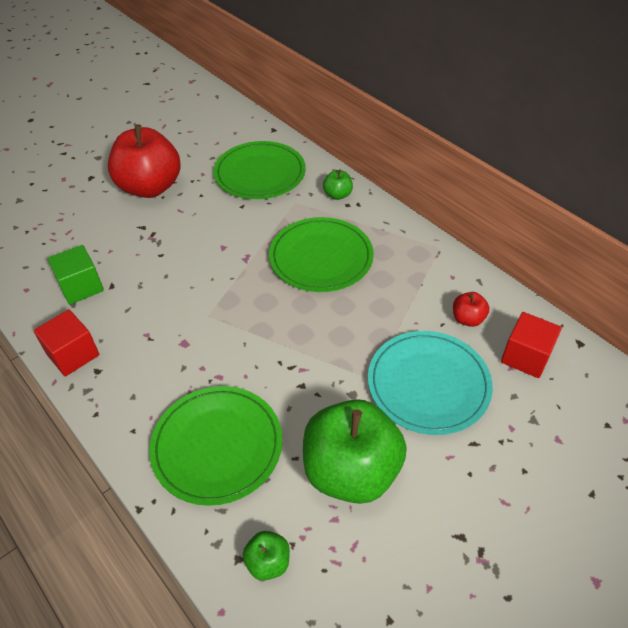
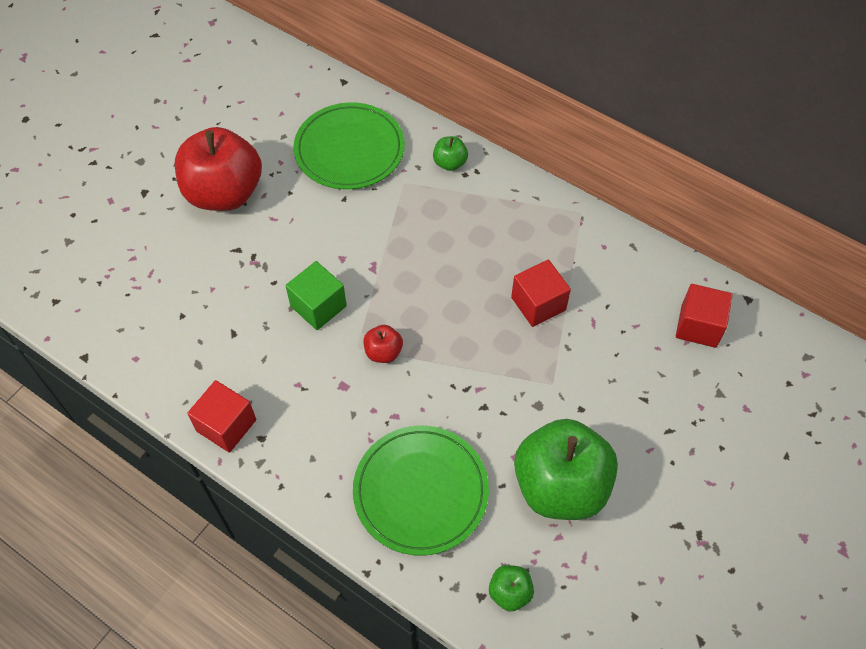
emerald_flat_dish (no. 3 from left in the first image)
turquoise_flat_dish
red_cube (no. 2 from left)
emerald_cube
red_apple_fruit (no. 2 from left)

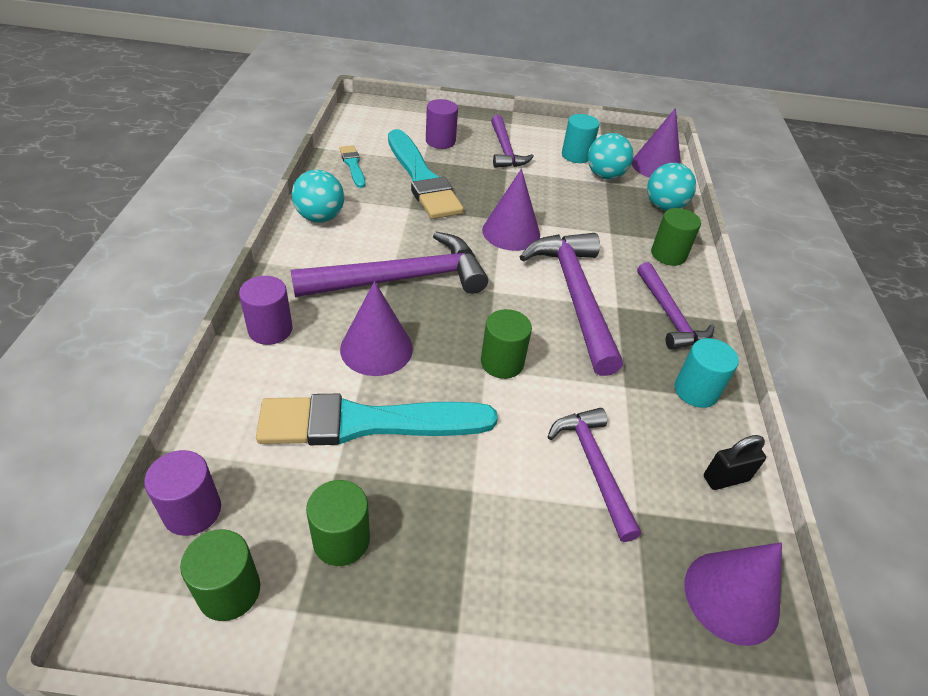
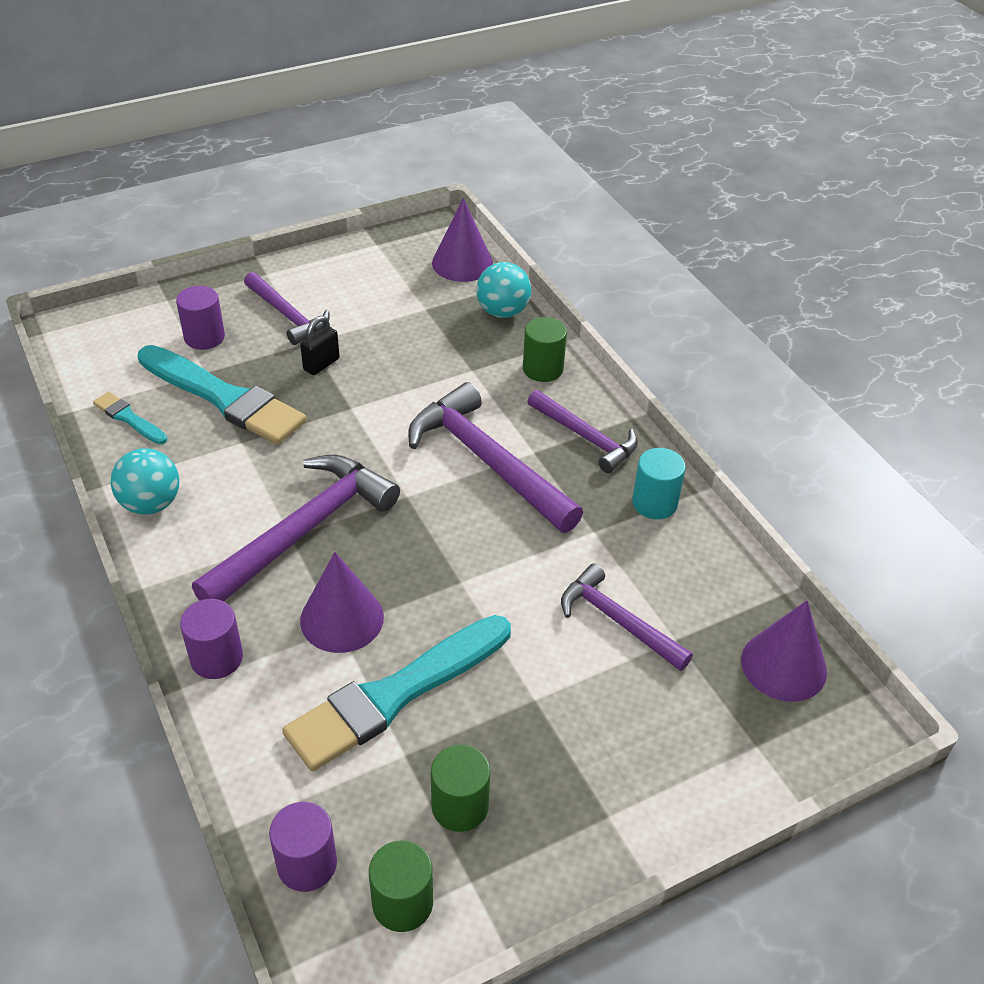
emerald_cylinder (no. 3 from left in the first image)
purple_solid_cone (no. 2 from left in the first image)
turquoise_cylinder (no. 1 from left in the first image)
turquoise_ball (no. 2 from left in the first image)
jet-black_lock

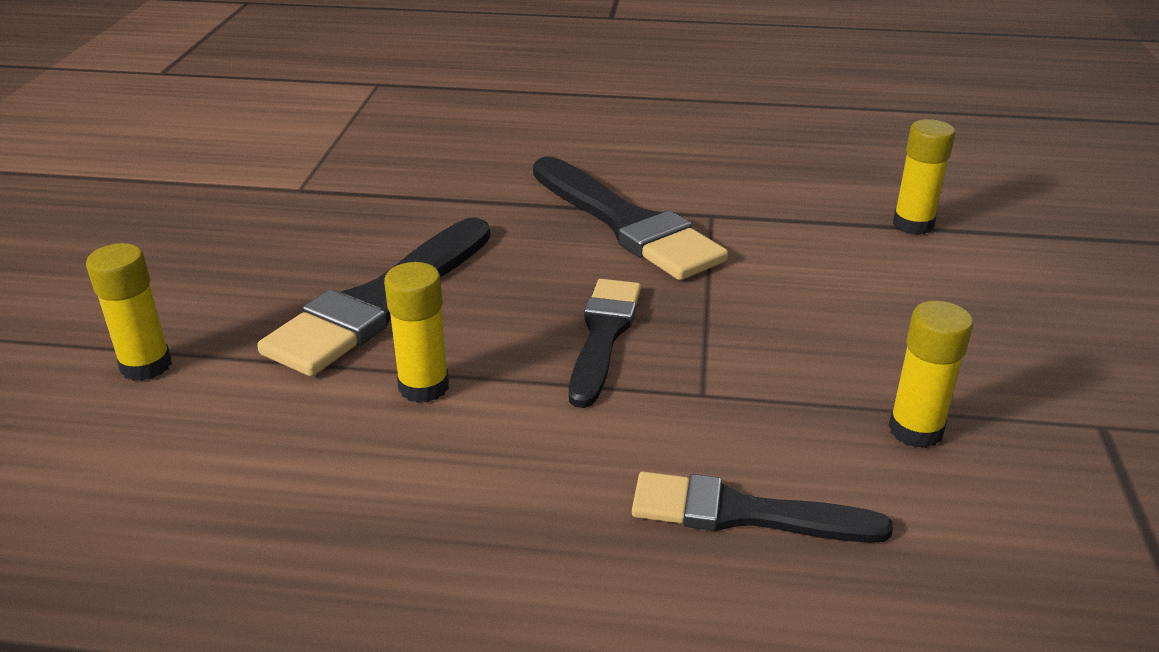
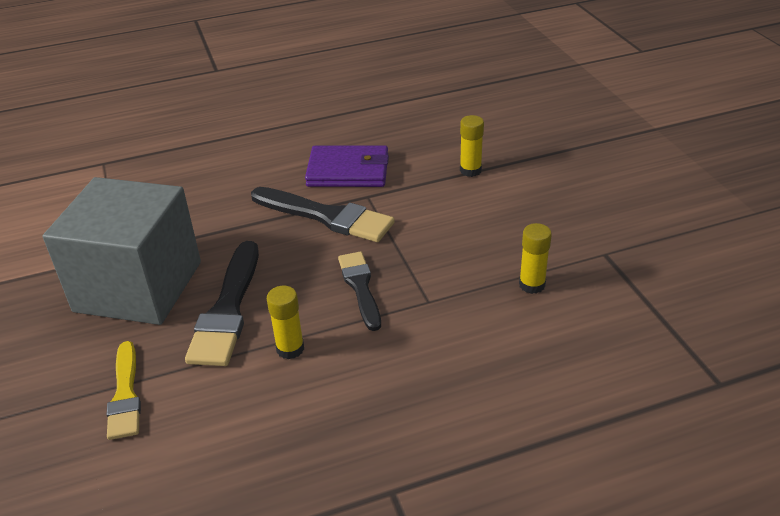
jet-black_paintbrush (no. 4 from left in the first image)
ash-grey_cube
purple_billfold
bright_yellow_paintbrush

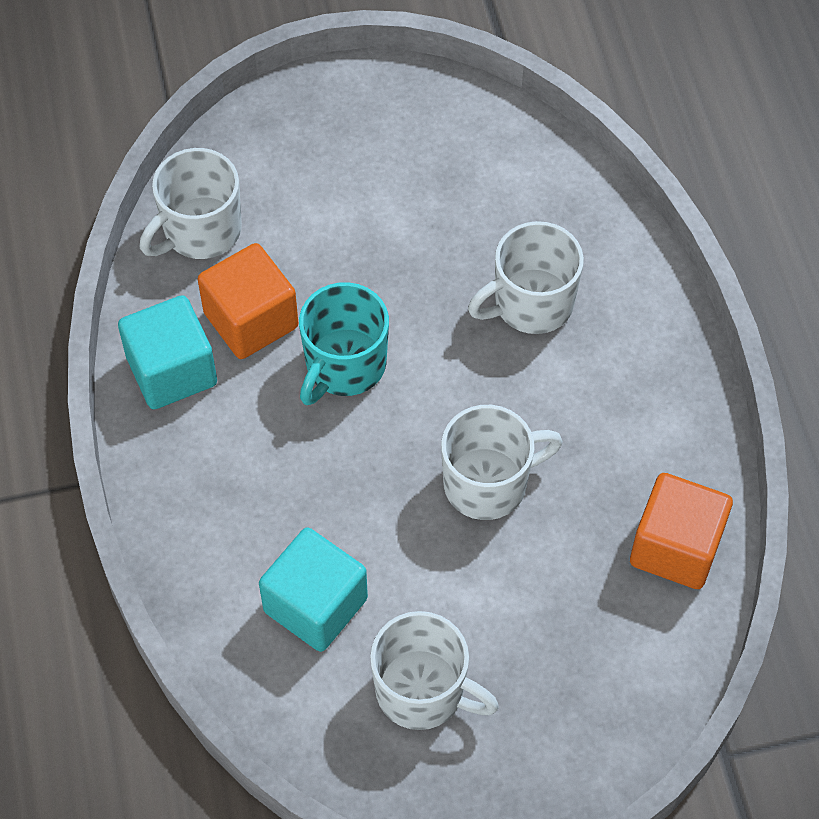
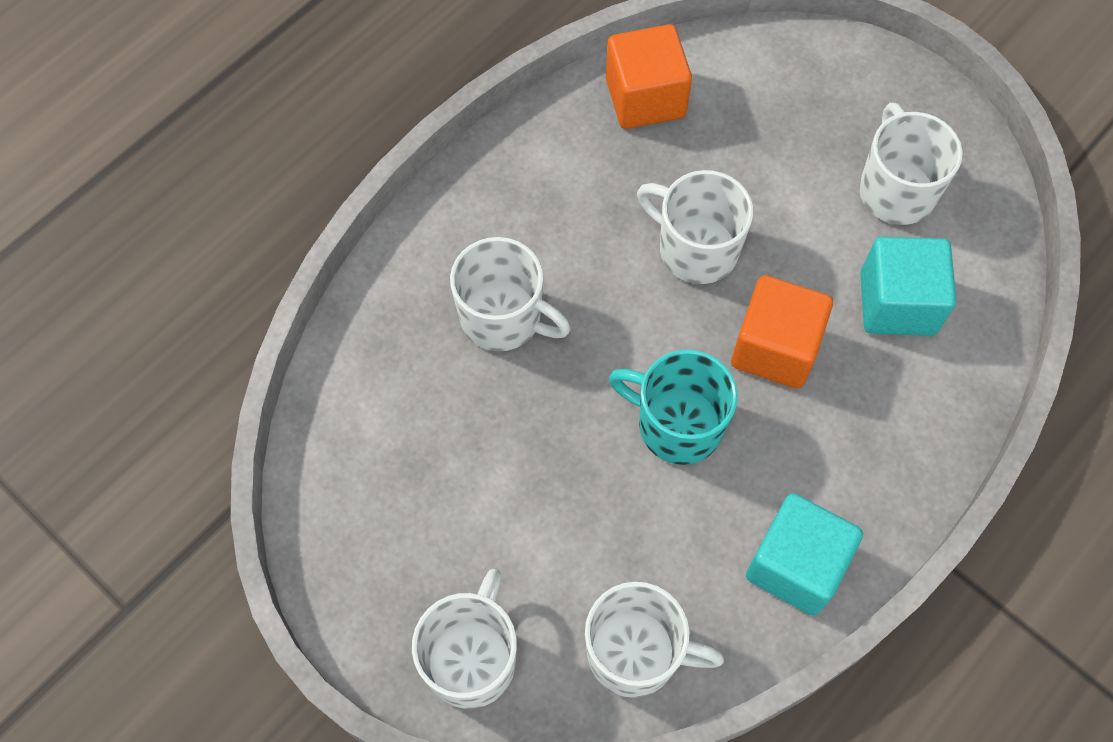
snow-white_coffee_mug (no. 1 from left)
bright_orange_cube (no. 2 from left)
turquoise_coffee_mug

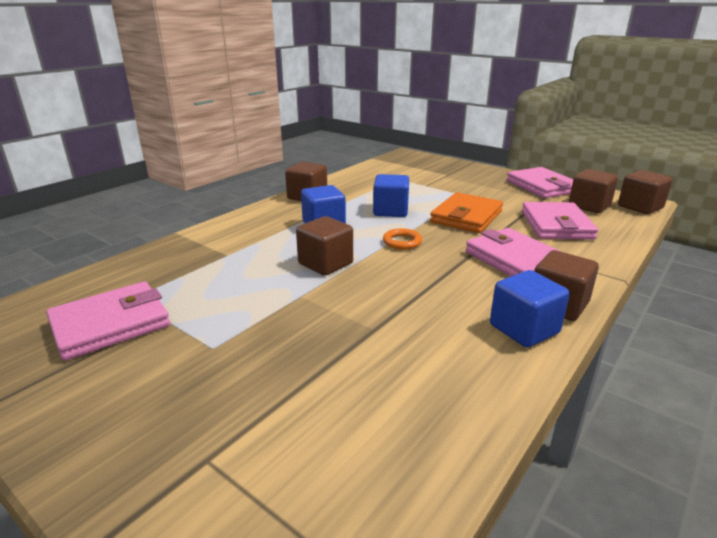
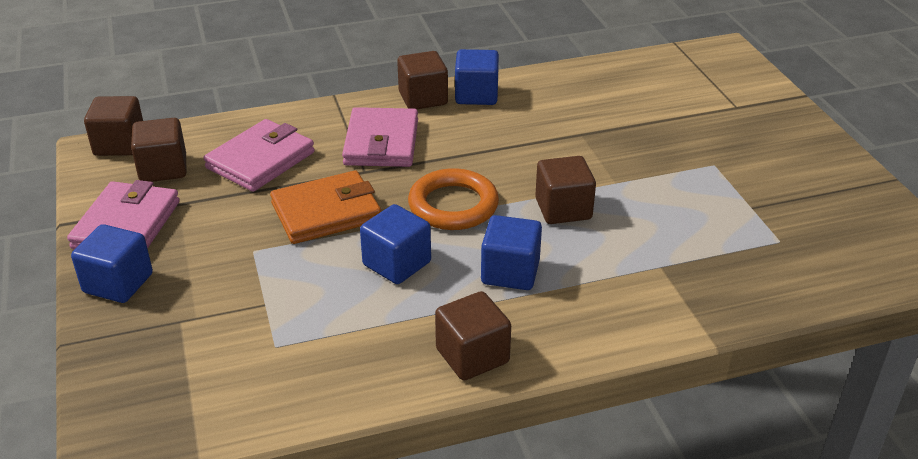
rose-pink_billfold (no. 1 from left in the first image)
blue_cube (no. 1 from left)
bright_orange_hoop

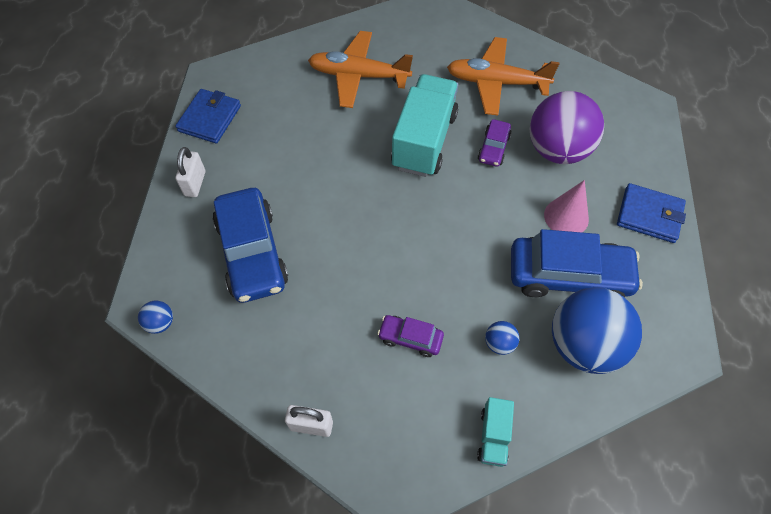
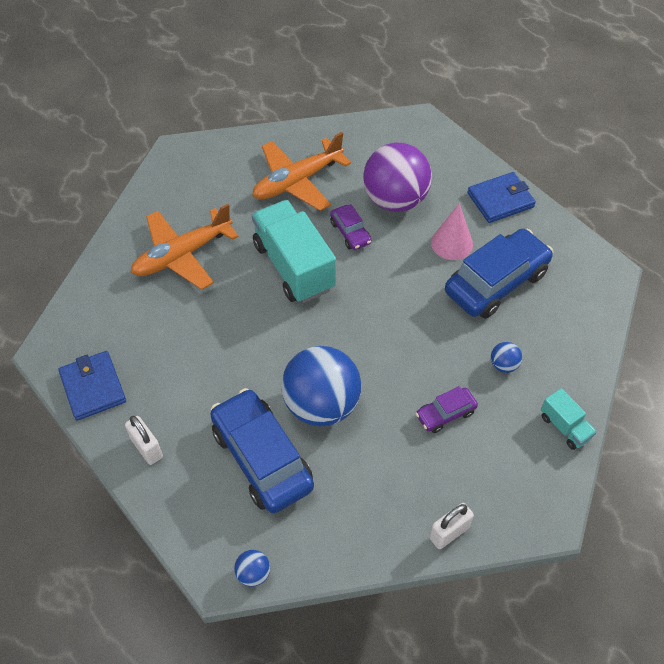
blue_ball (no. 2 from left)
blue_car (no. 1 from left)

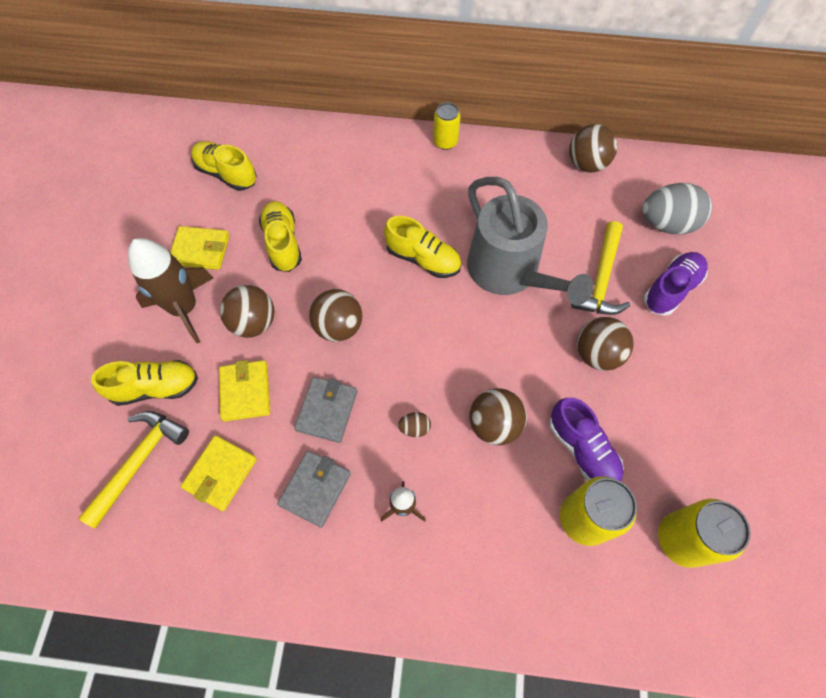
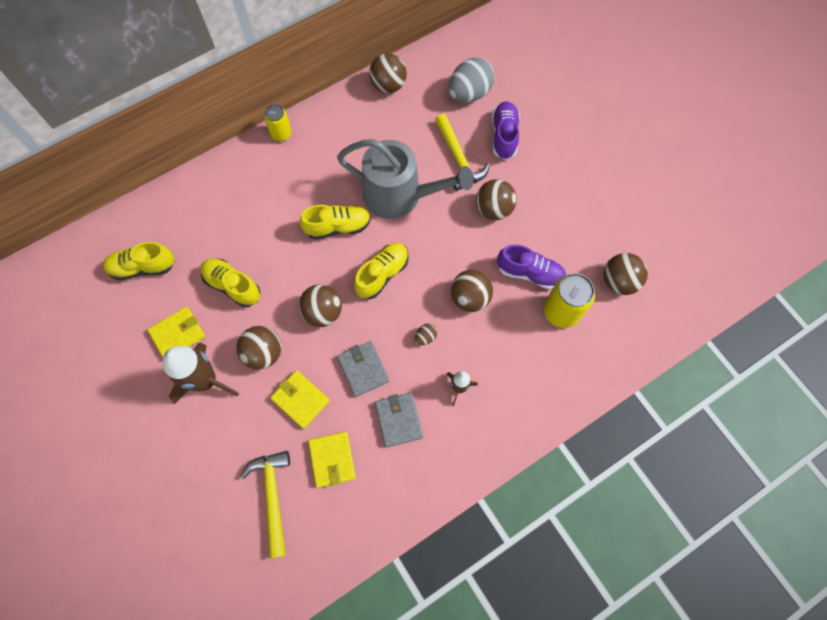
bright_yellow_lace-up_shoe (no. 4 from left)
brown_ball (no. 6 from left)

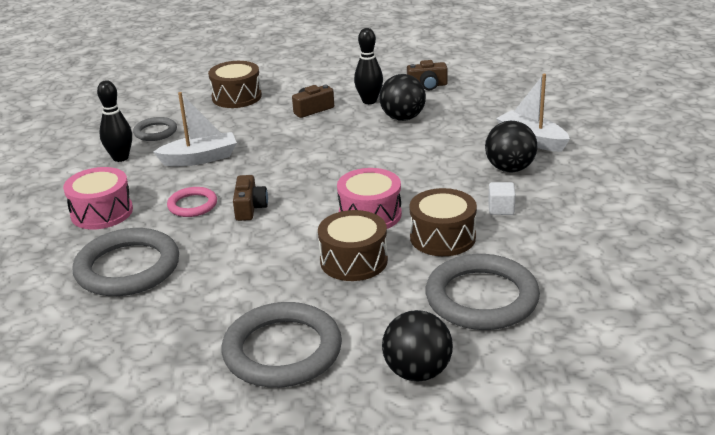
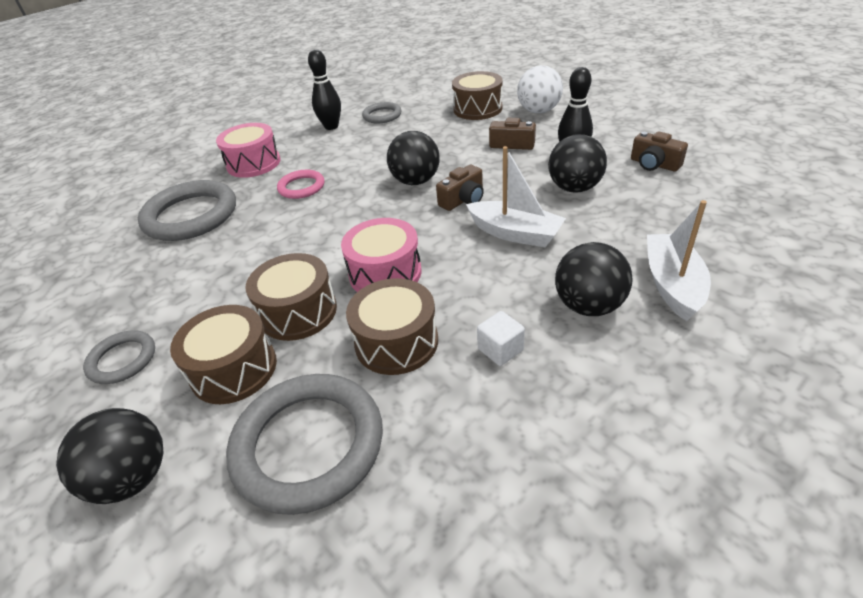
brown_toy_drum (no. 1 from left)
jet-black_ball (no. 2 from left)
snow-white_ball
snow-white_boat (no. 1 from left)
brown_photo_camera (no. 1 from left)
ash-grey_hoop (no. 1 from left)

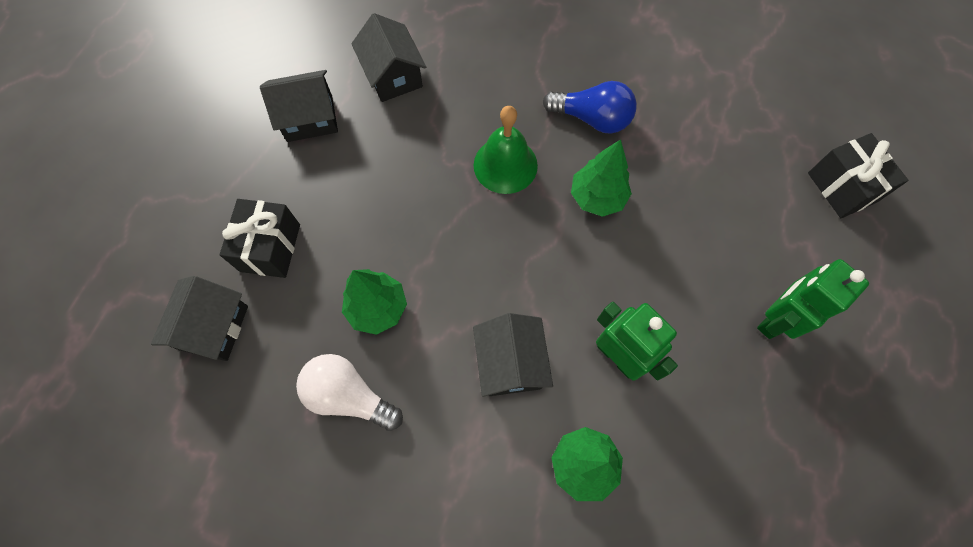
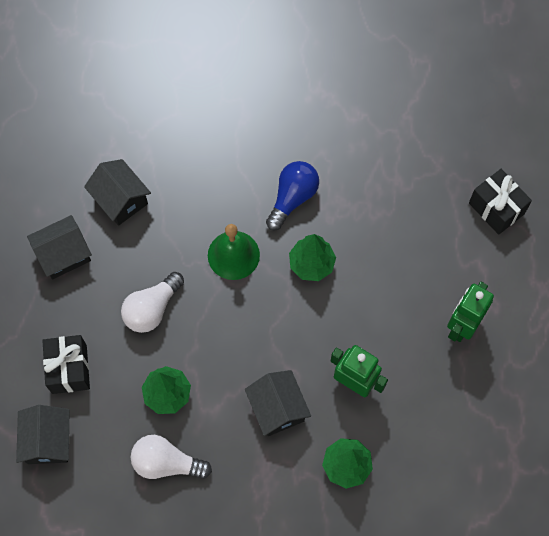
snow-white_lightbulb (no. 1 from left)
blue_lightbulb

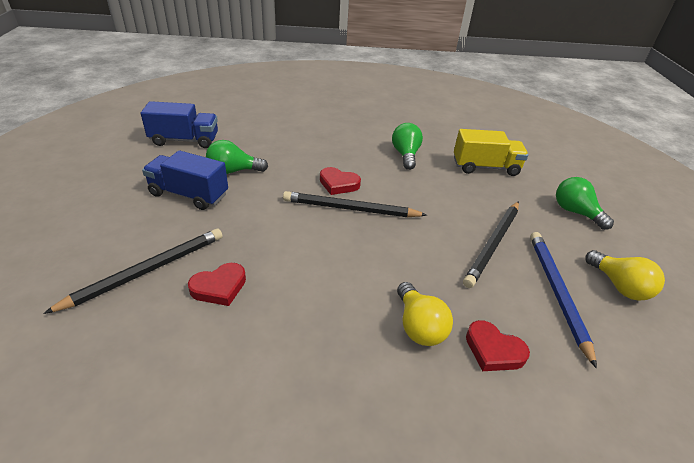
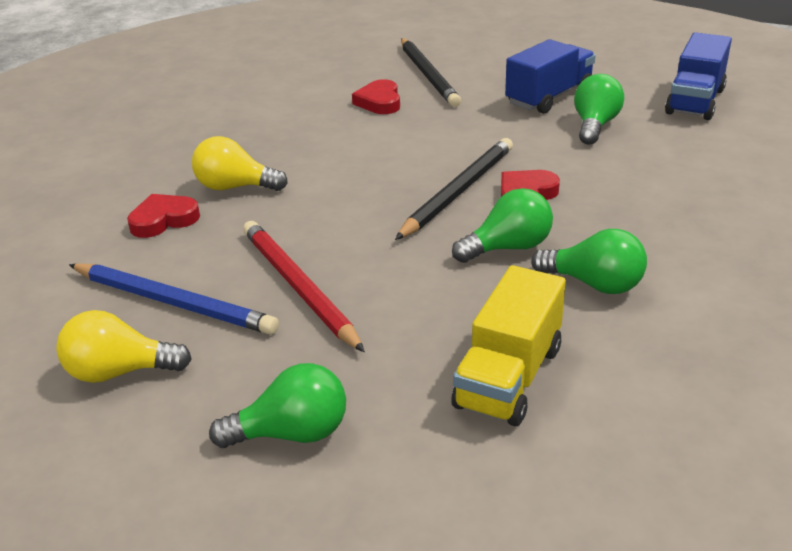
emerald_lightbulb (no. 2 from left)
red_wooden_pencil

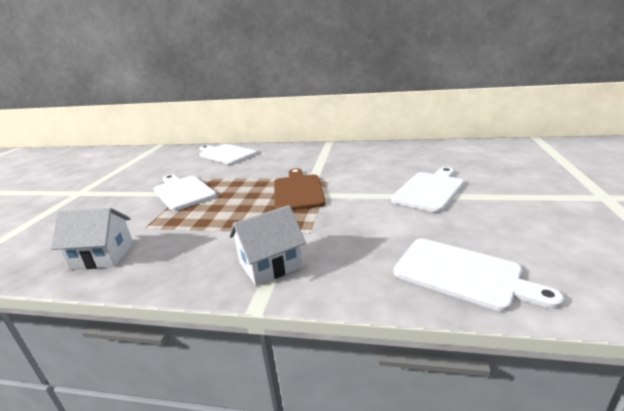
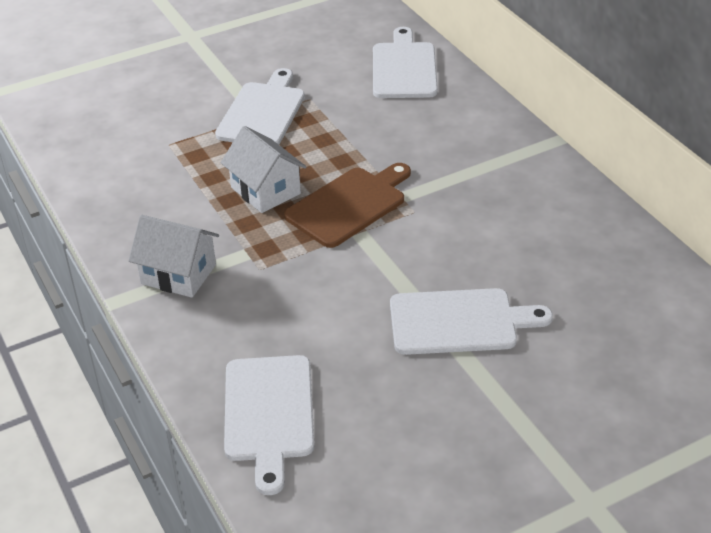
snow-white_toy_house (no. 2 from left)

